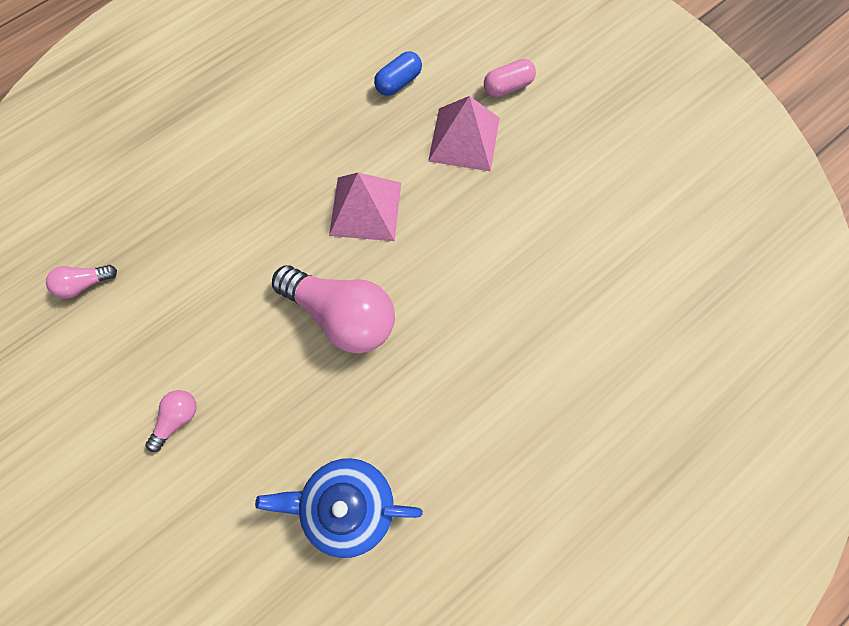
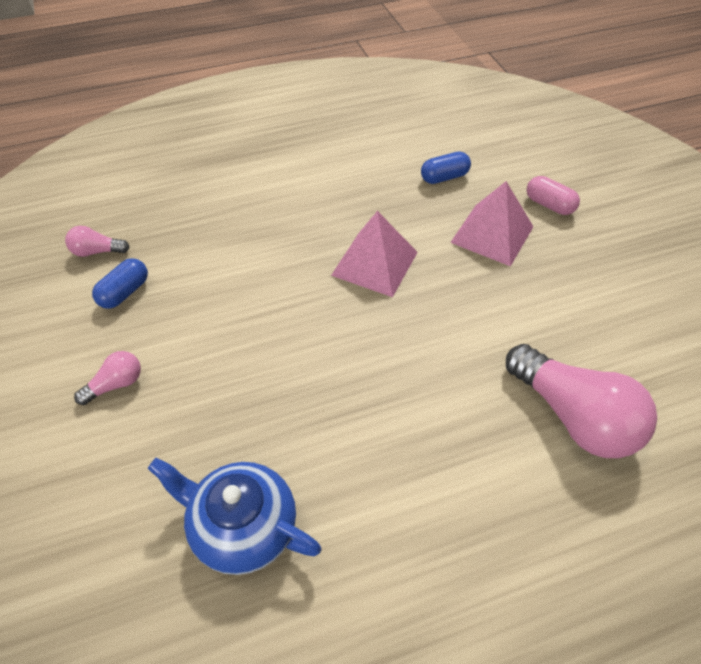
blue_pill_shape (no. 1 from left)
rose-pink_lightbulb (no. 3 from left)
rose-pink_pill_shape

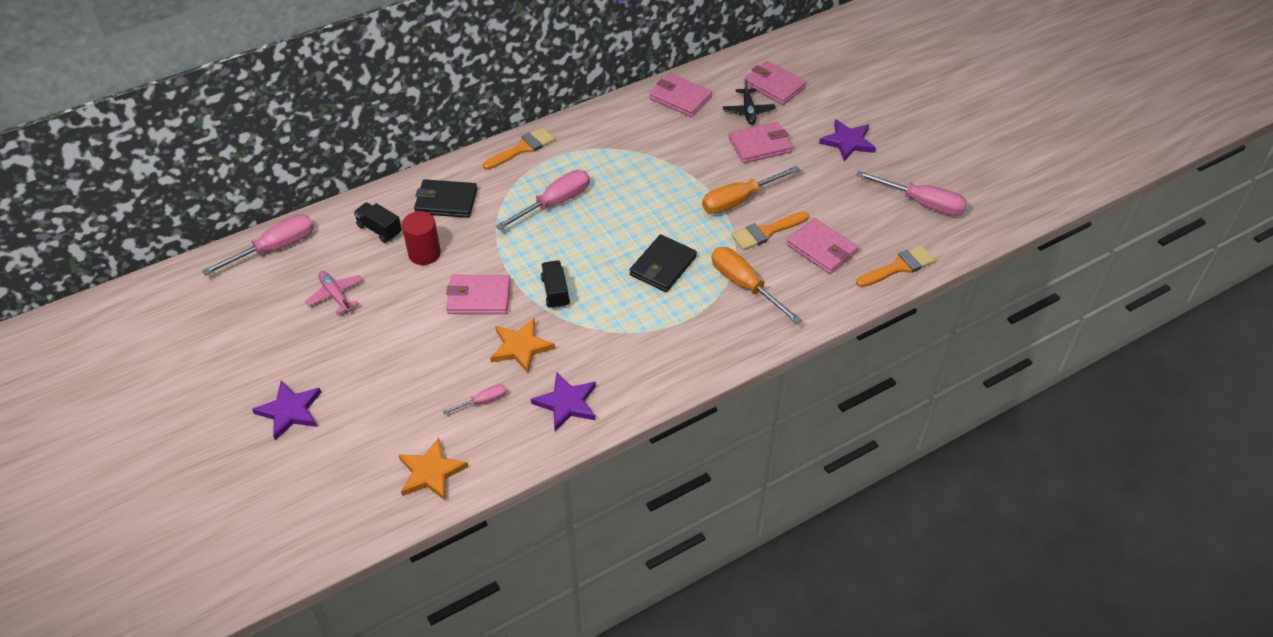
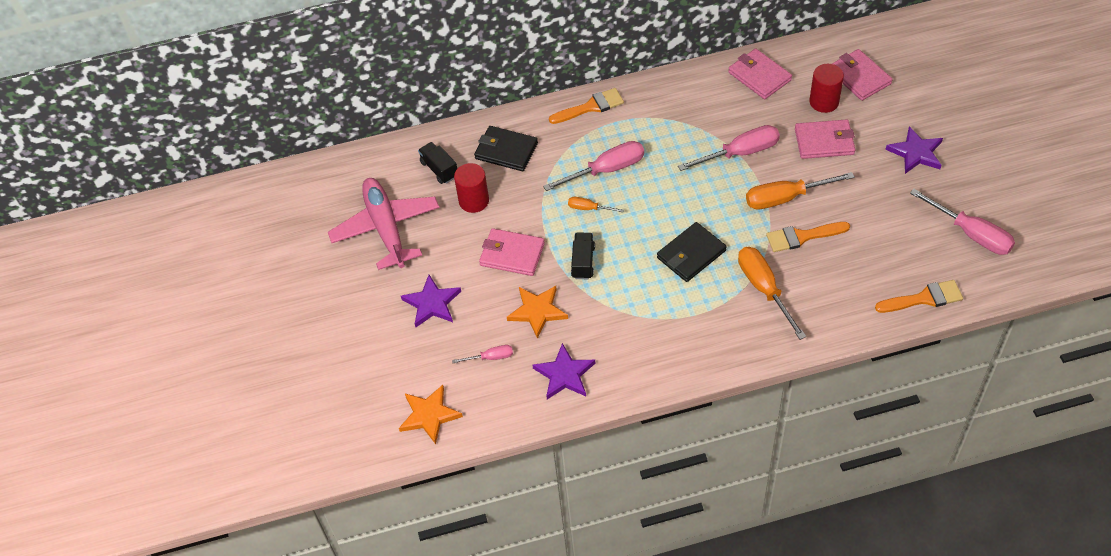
rose-pink_billfold (no. 5 from left in the first image)
bright_orange_hand_screwdriver (no. 1 from left)
rose-pink_hand_screwdriver (no. 3 from left)
purple_star_shape (no. 1 from left)
red_cylinder (no. 2 from left)
rose-pink_aeroplane

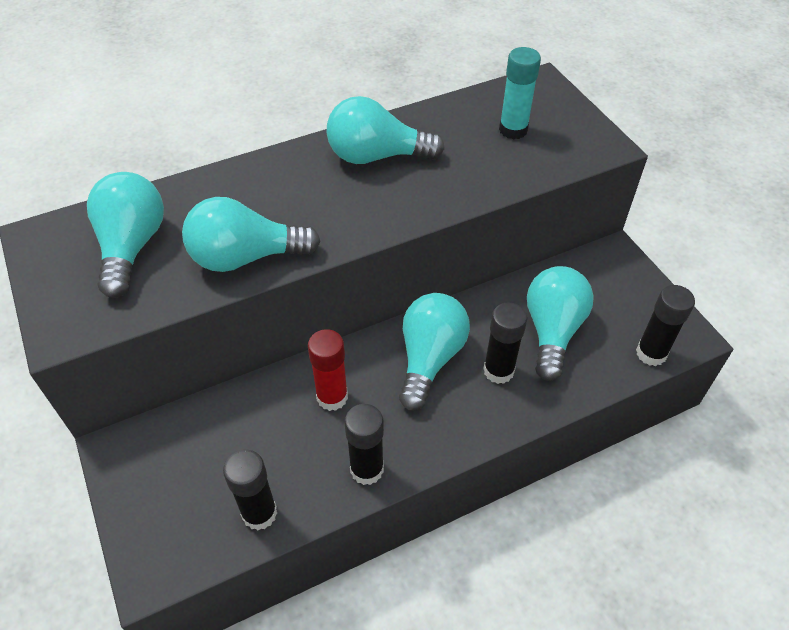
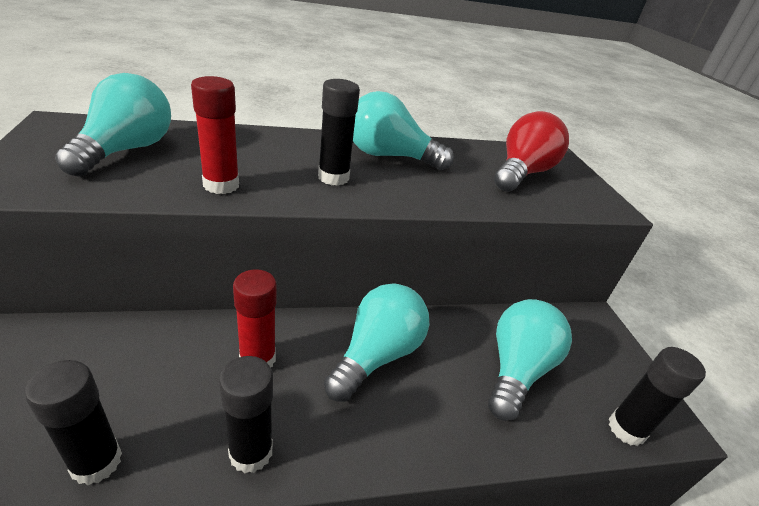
jet-black_glue_stick (no. 3 from left)
red_glue_stick (no. 1 from left)
red_lightbulb

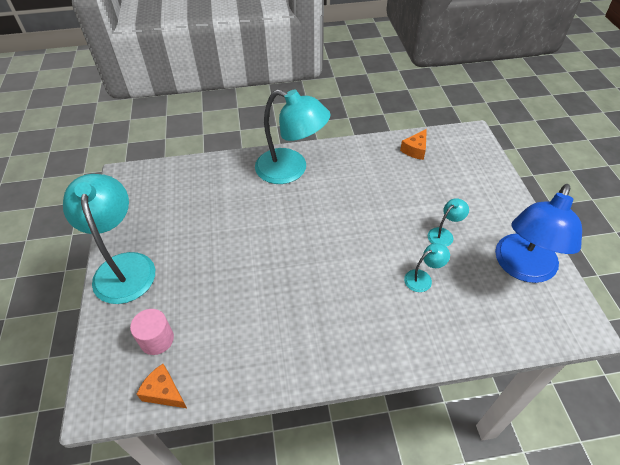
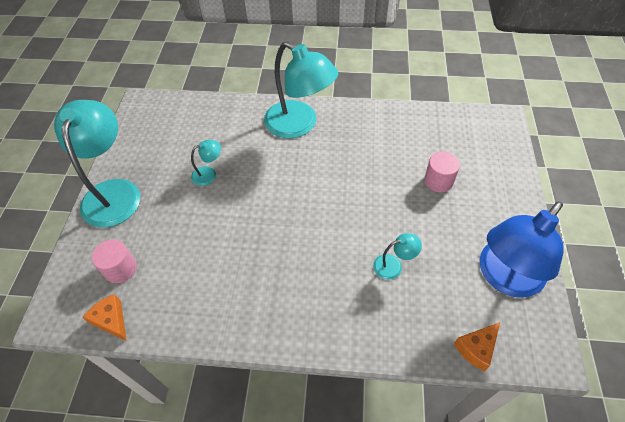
rose-pink_cylinder (no. 2 from left)
bright_orange_cheese_wedge (no. 2 from left)
turquoise_reading_lamp (no. 2 from left)

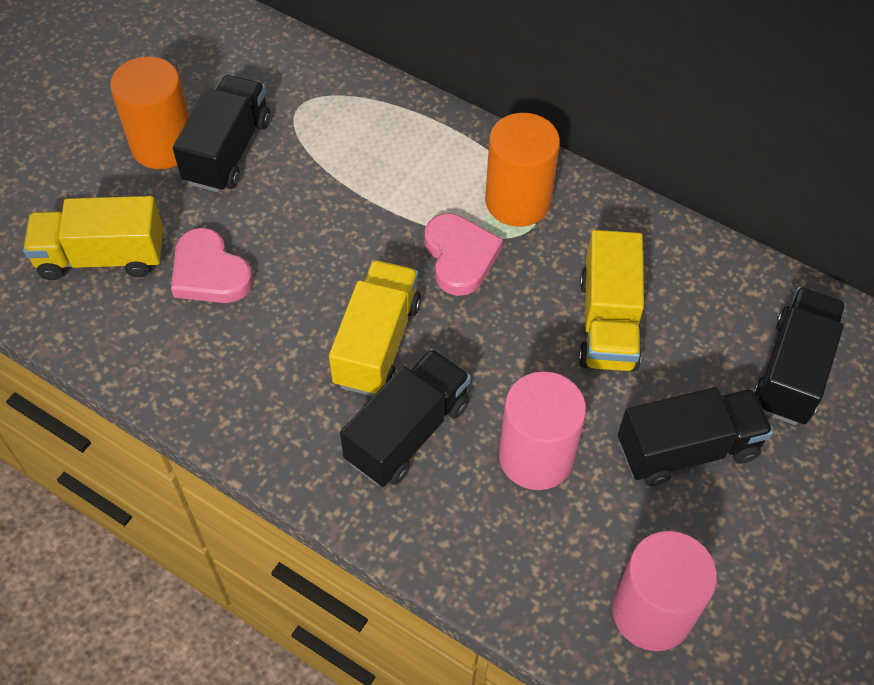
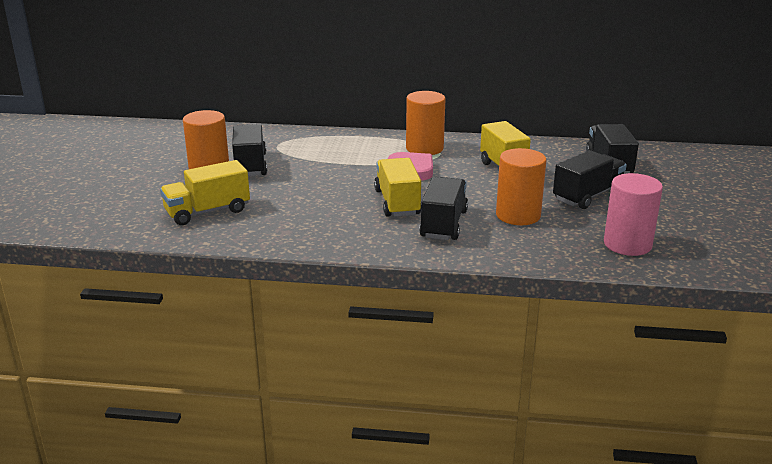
rose-pink_love_heart (no. 1 from left in the first image)
bright_orange_cylinder (no. 3 from left)

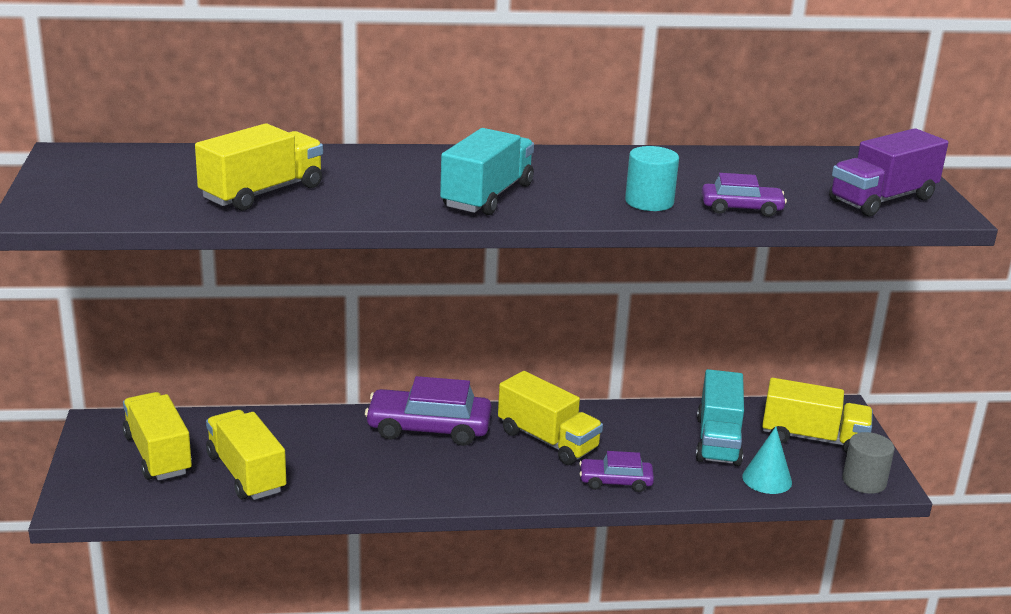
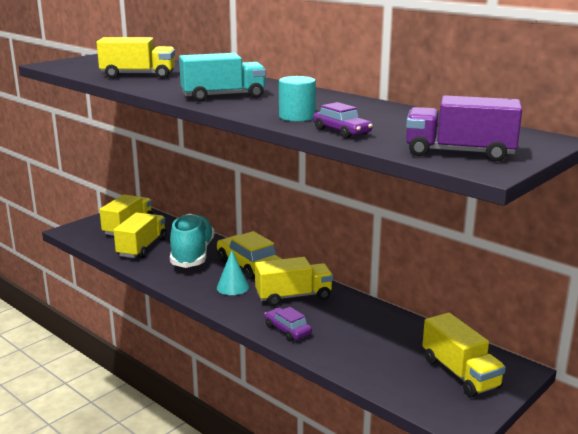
turquoise_lorry (no. 2 from left in the first image)
ash-grey_cylinder
turquoise_lace-up_shoe
turquoise_solid_cone
bright_yellow_car
bright_yellow_lorry (no. 4 from left)

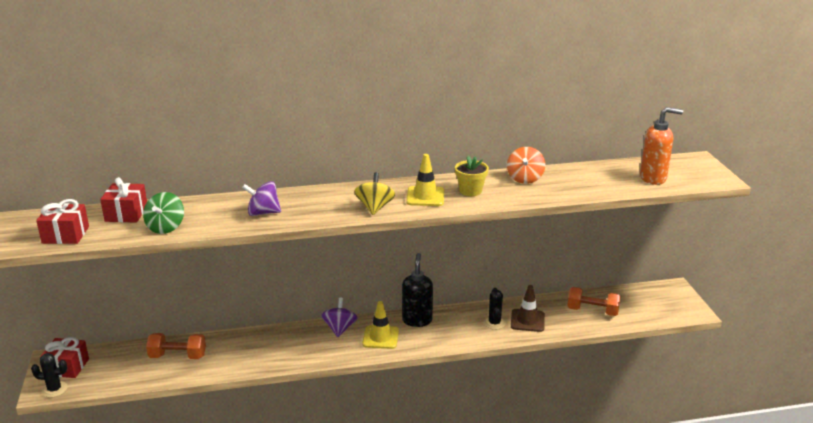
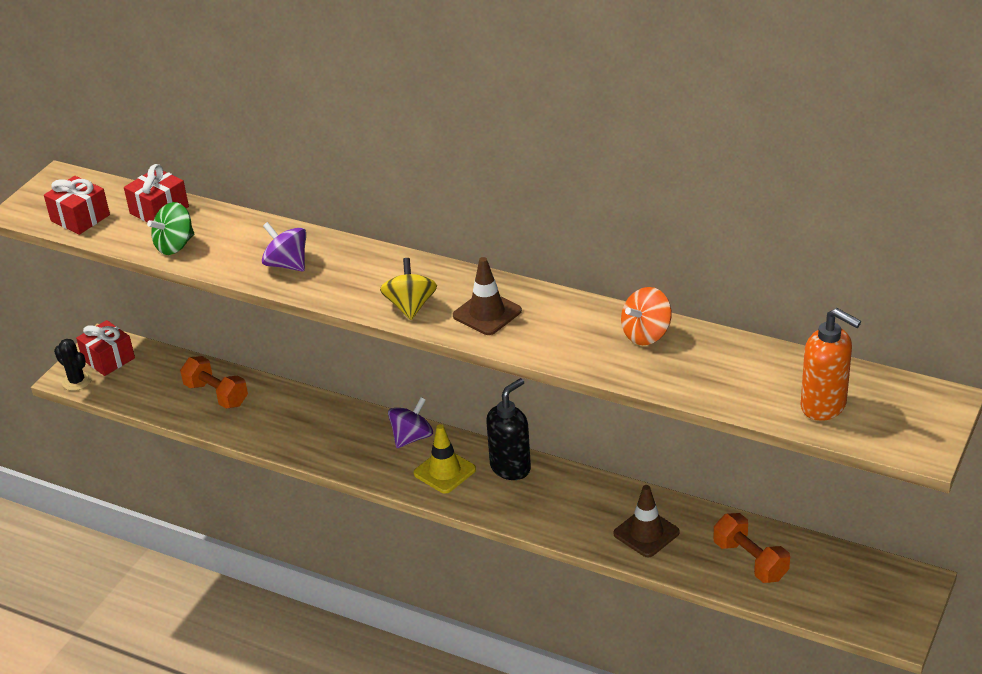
bright_yellow_plant_pot
jet-black_saguaro_cactus (no. 2 from left in the first image)
brown_safety_cone (no. 1 from left)
bright_yellow_spinning_top

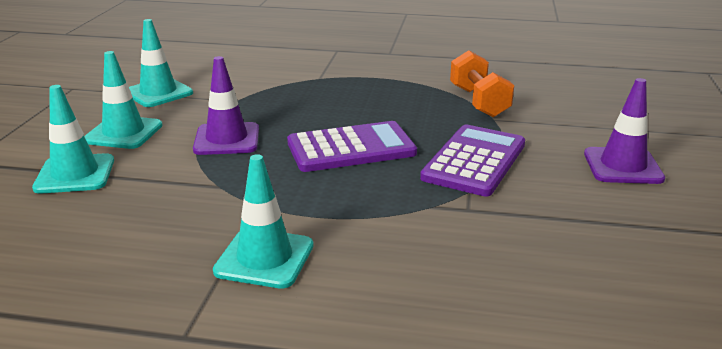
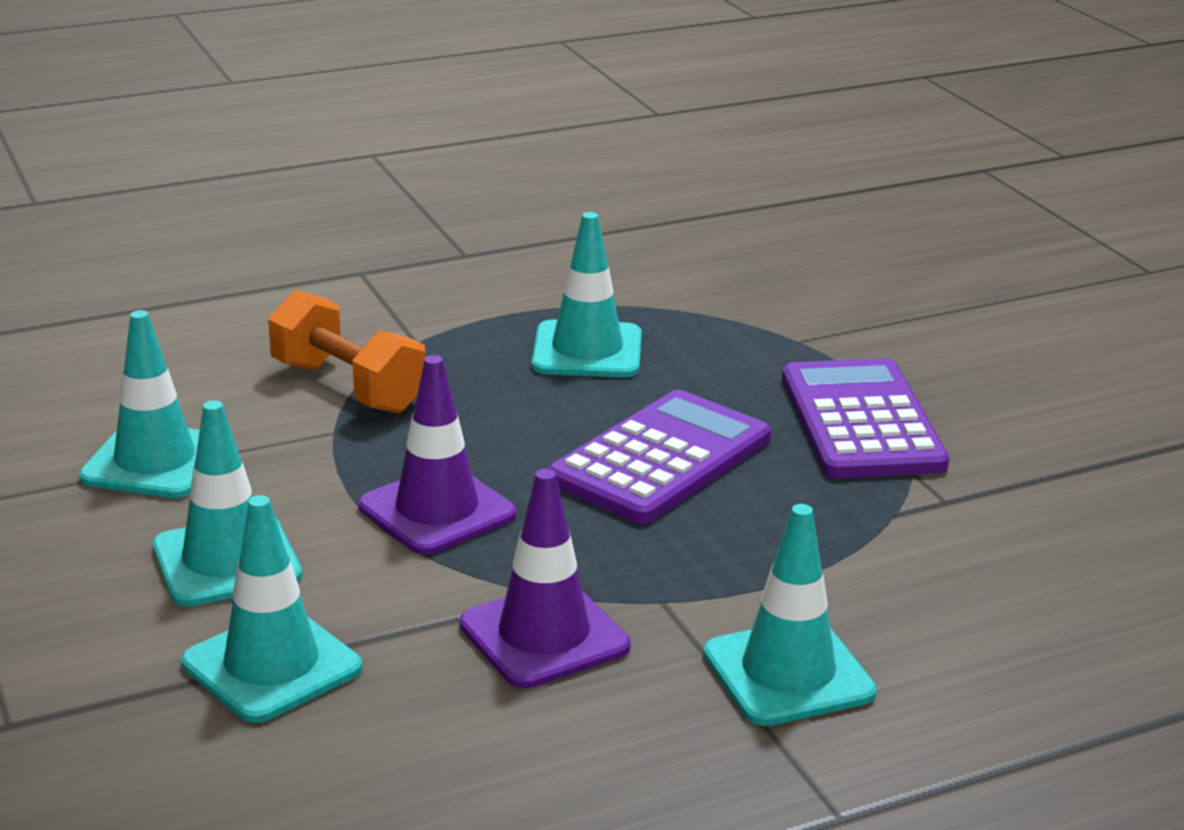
turquoise_safety_cone (no. 4 from left)
bright_orange_dumbbell
purple_safety_cone (no. 2 from left)

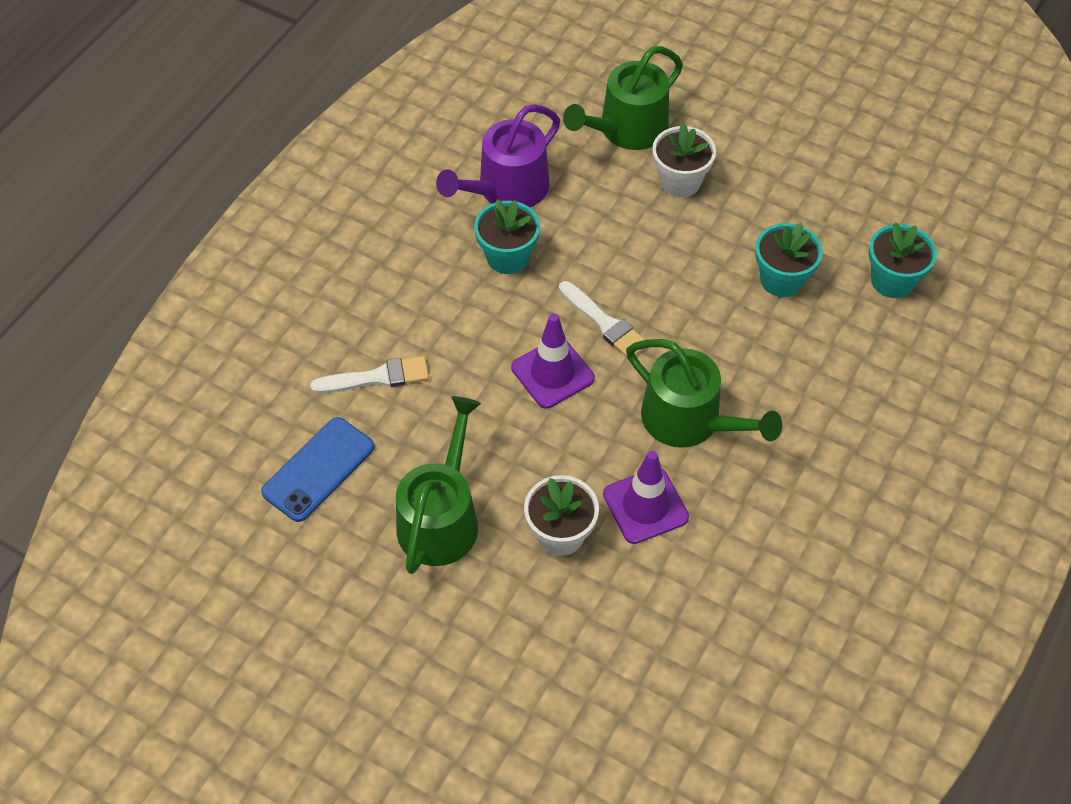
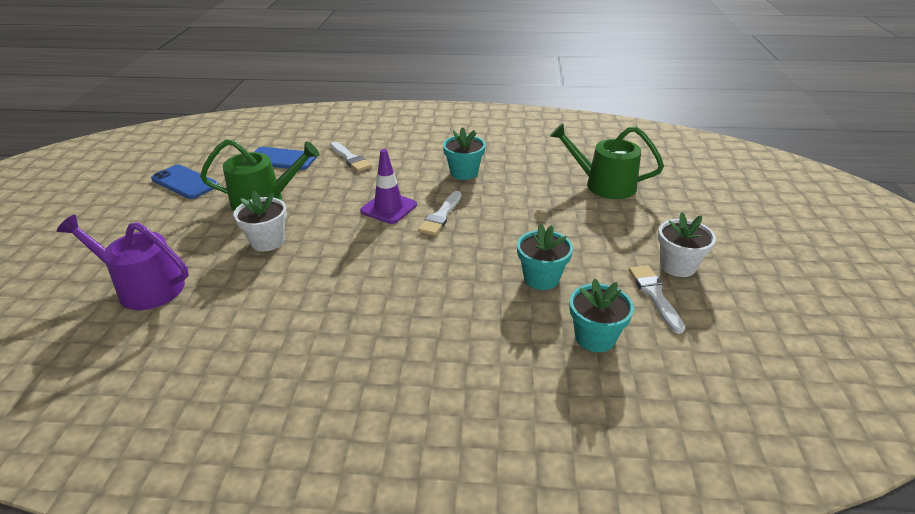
purple_safety_cone (no. 2 from left in the first image)
emerald_sprinkling_can (no. 3 from left in the first image)
blue_mobile_phone (no. 1 from left)
snow-white_paintbrush (no. 3 from left)
purple_sprinkling_can
snow-white_plant_pot (no. 2 from left)

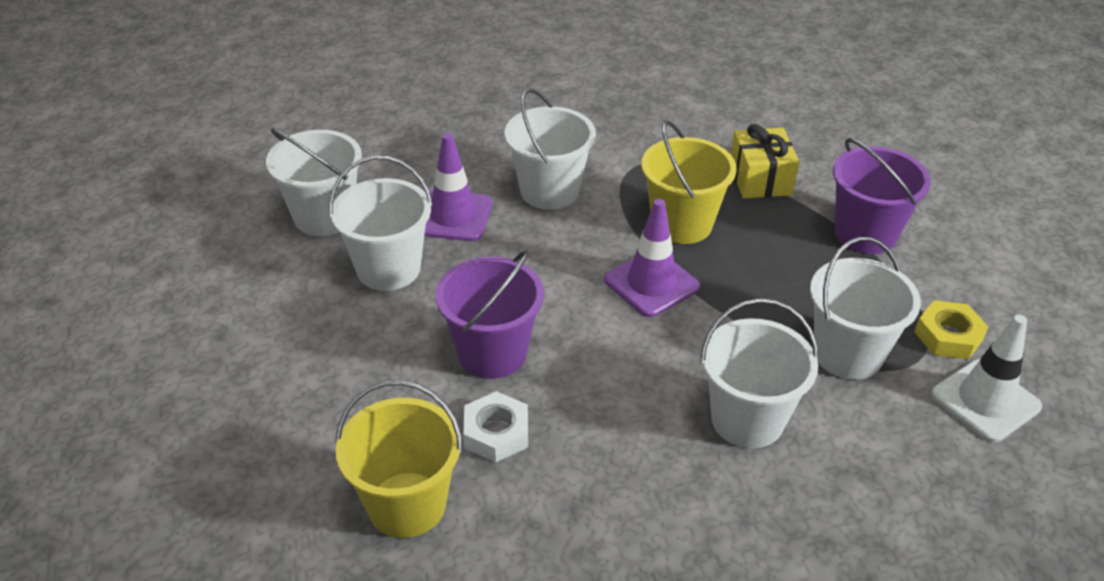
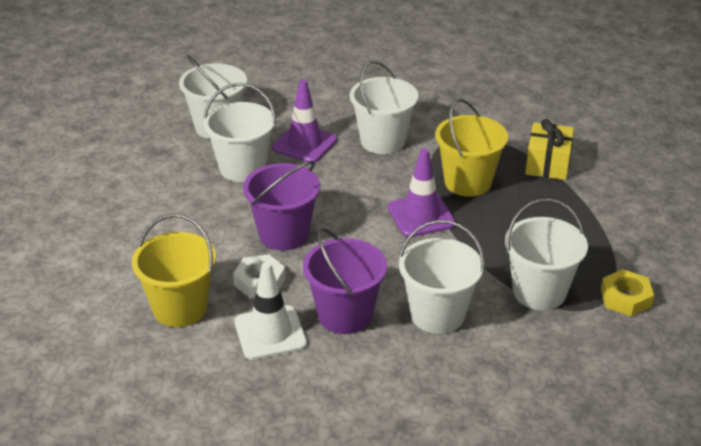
purple_pail (no. 2 from left)
snow-white_safety_cone

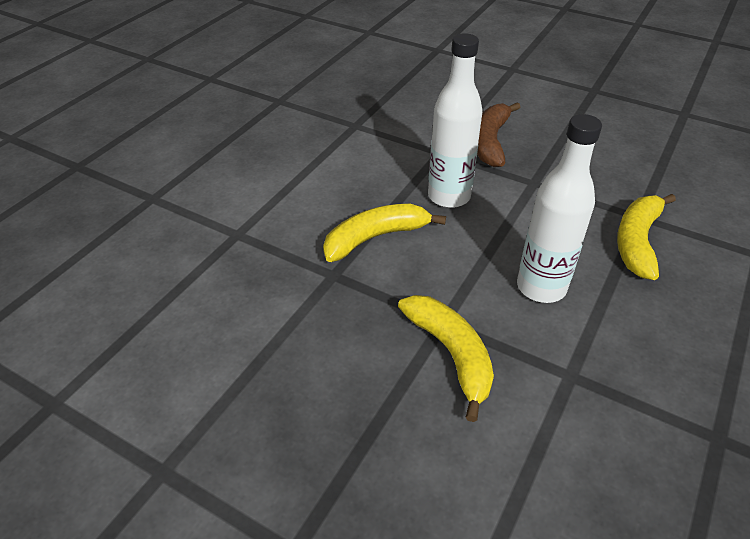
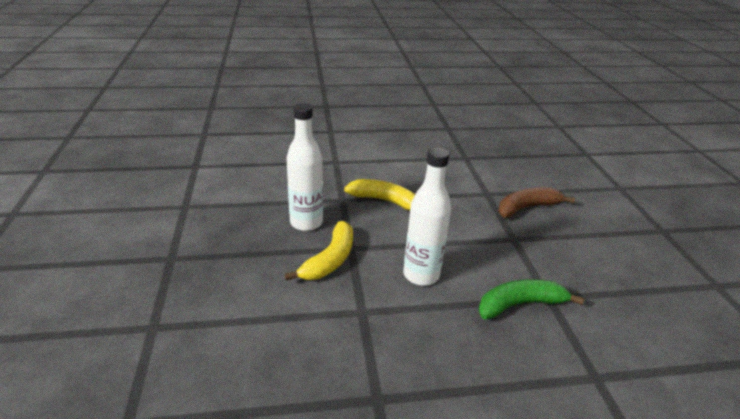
snow-white_flask (no. 1 from left)
emerald_banana

